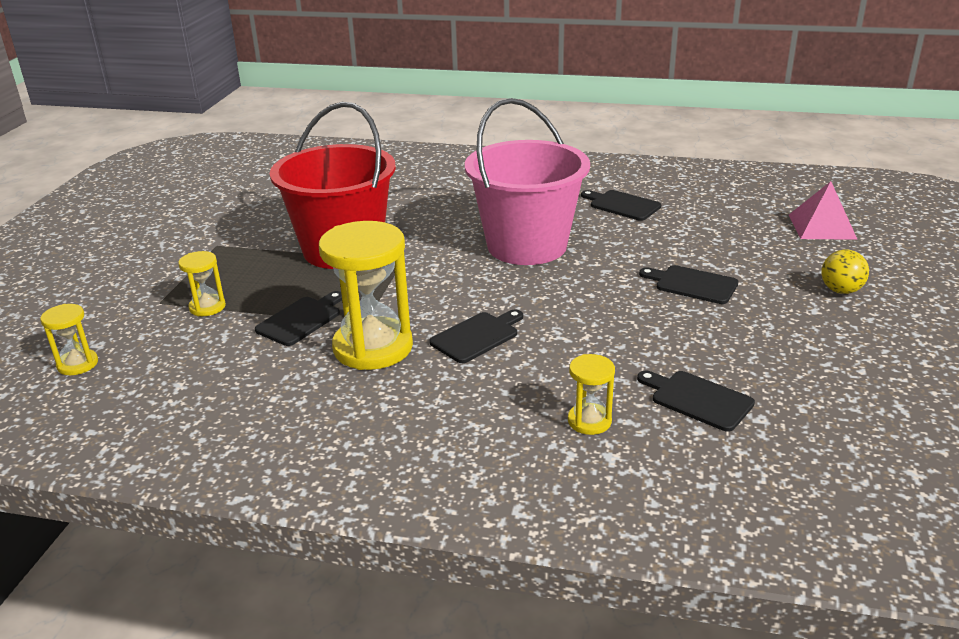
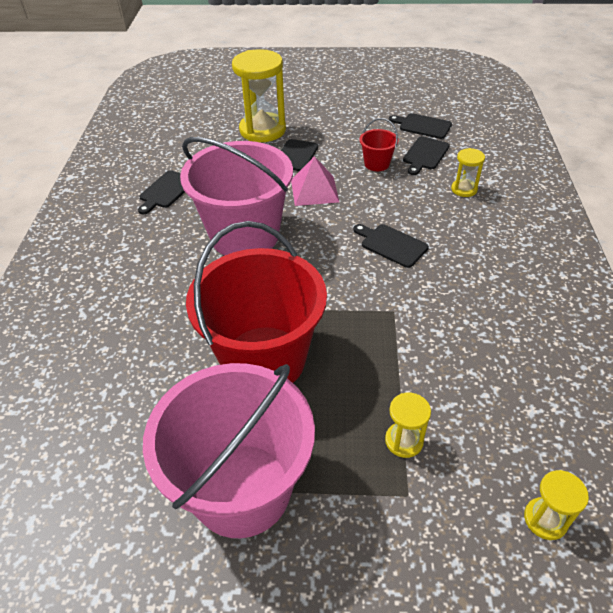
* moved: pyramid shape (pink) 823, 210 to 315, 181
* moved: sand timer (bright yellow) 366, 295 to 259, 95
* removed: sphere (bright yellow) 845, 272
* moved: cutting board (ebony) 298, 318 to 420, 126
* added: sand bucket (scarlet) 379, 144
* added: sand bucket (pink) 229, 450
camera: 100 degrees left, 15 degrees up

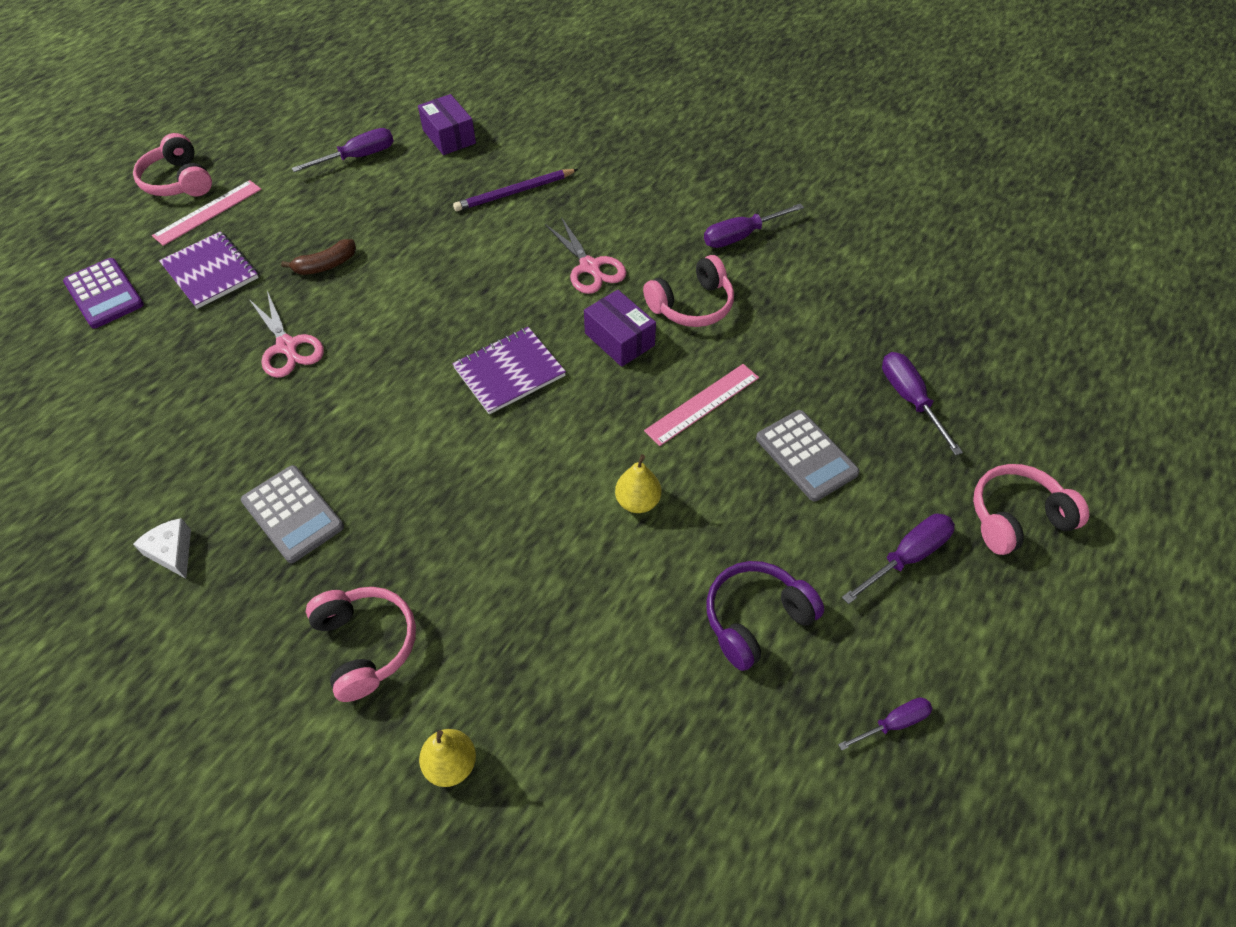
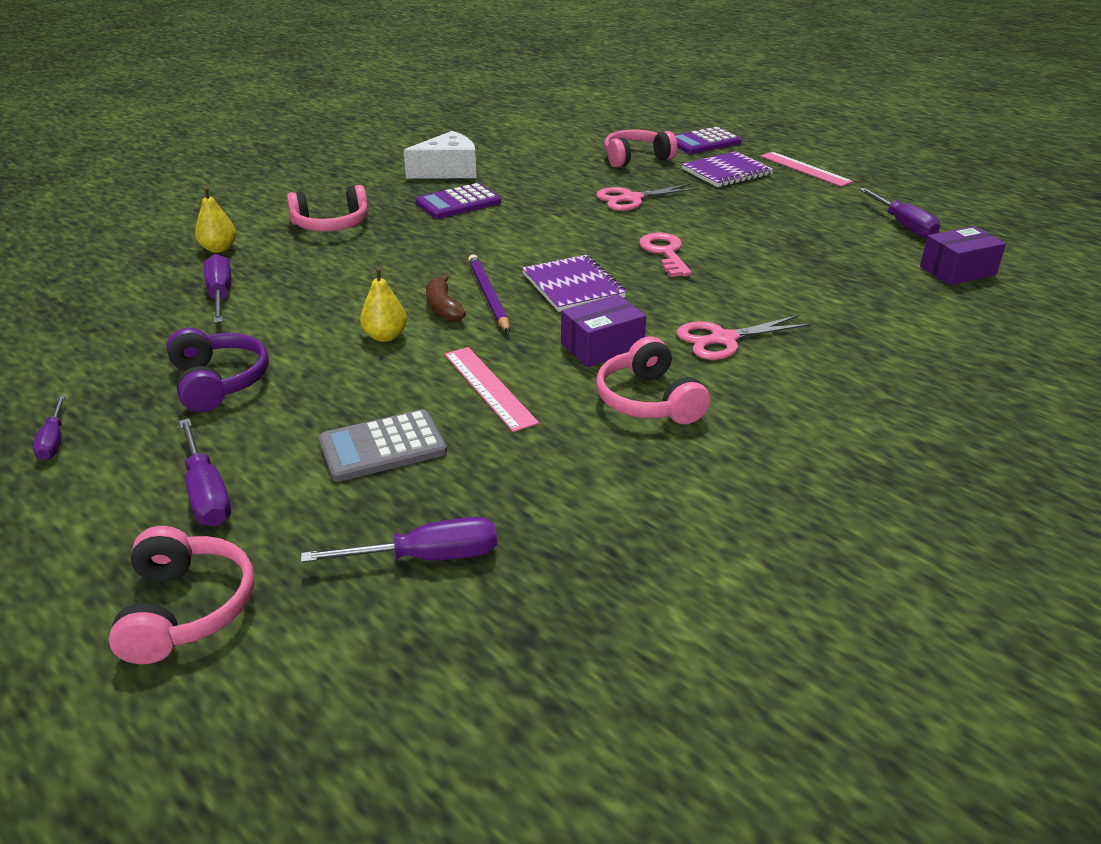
* moved: over-ear headphones (pink) 172, 164 to 640, 149
* moved: wooden pencil (royal purple) 515, 190 to 489, 293
* moved: hand screwdriver (royal purple) 754, 225 to 217, 288
* moved: toy banana (brown) 318, 257 to 446, 298
* recoloured: adding machine (gray) 292, 514 to adding machine (royal purple) 458, 201
* resized: piece of cheese (pure white) 162, 548 = 440, 155 x1.78
* added: door key (pink) 665, 254
camera: 100 degrees right, 20 degrees down

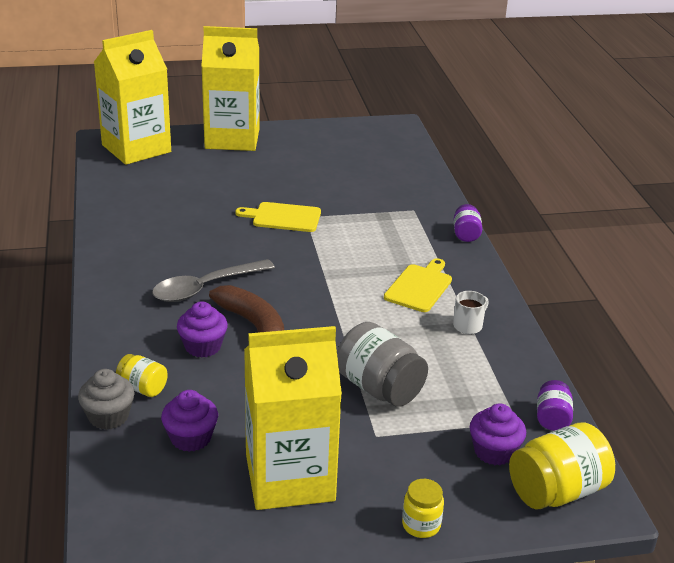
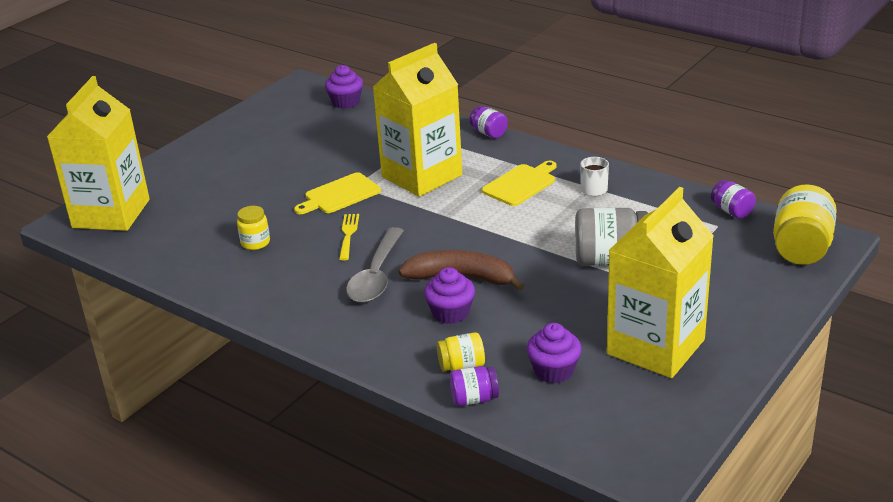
* moved: milk carton (bright yellow) 230, 88 to 417, 120
* turned: cutting board (bright yellow) 418, 285 = 519, 183 60 degrees clockwise
* replaced: muffin (gray) 106, 399 to jam jar (royal purple) 474, 386
* moved: muffin (royal purple) 498, 434 to 344, 87
* moved: jam jar (bright yellow) 423, 508 to 253, 228
* added: dinner fork (bright yellow) 349, 237
camera: 40 degrees left, 0 degrees up

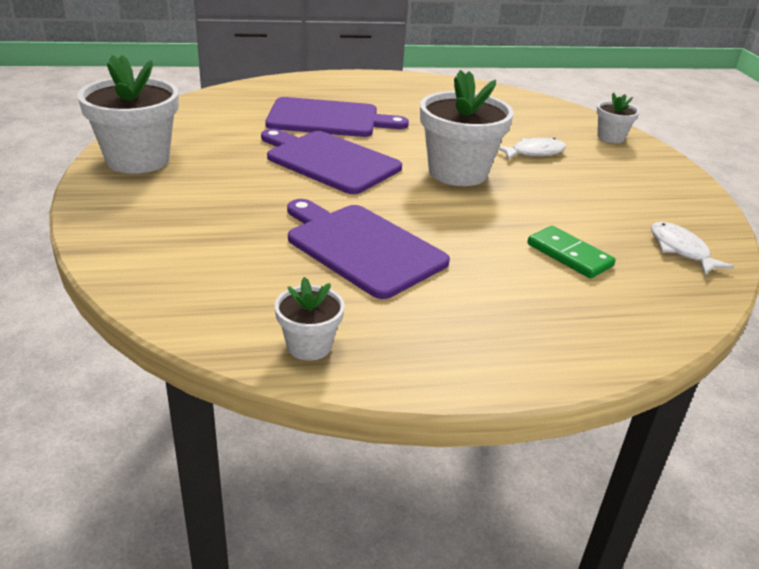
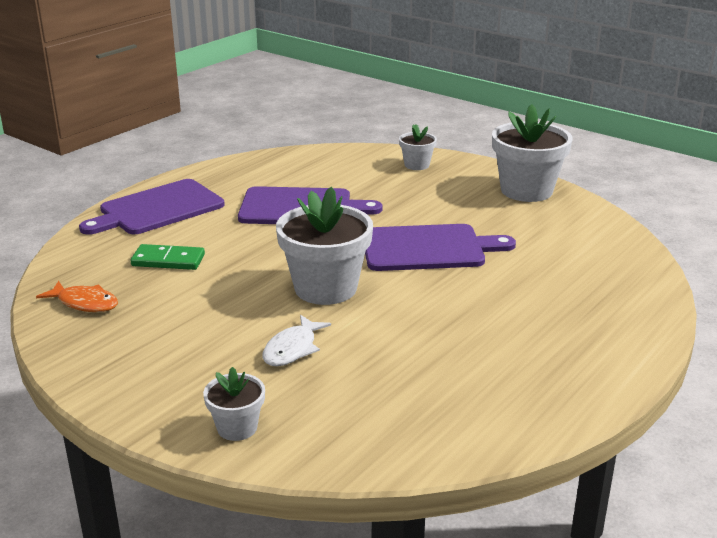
* moved: cutting board (royal purple) 337, 117 to 152, 207
* recoloured: toy fish (pure white) 692, 248 to toy fish (orange-coloured) 77, 296
* moved: plant pot (pure white) 310, 319 to 418, 147
camera: 140 degrees right, 5 degrees down

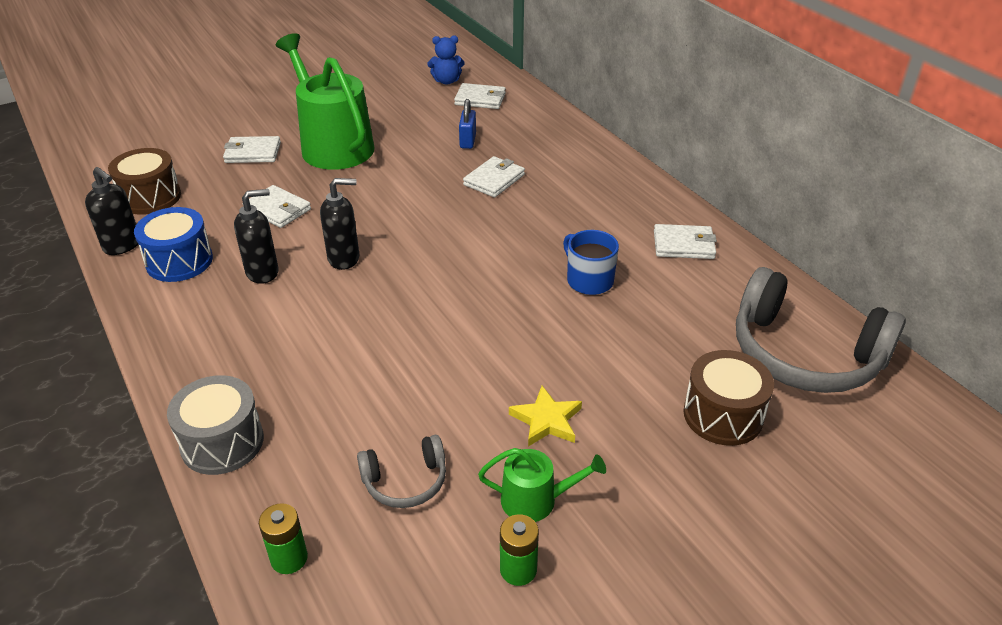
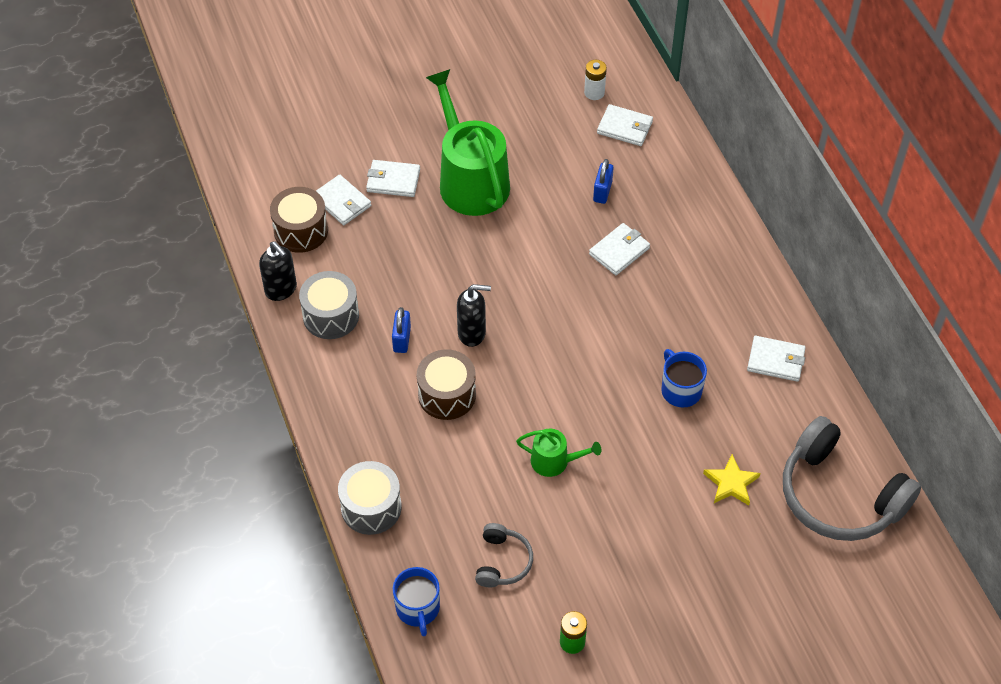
* replaced: stuffed bear (royal blue) 446, 60 to AA battery (pure white) 595, 80
* moved: billfold (pure white) 277, 206 to 343, 200
* replaced: soap dispenser (ebony) 256, 236 to small lock (royal blue) 401, 330
* recoloured: snare drum (royal blue) 173, 244 to snare drum (gray) 329, 305
* moved: snare drum (brown) 728, 398 to 446, 384
* moved: star shape (bright yellow) 545, 416 to 731, 479
* turned: over-ear headphones (gray) 401, 471 = 504, 555 75 degrees counterclockwise
* moved: watering can (leaf-green) 542, 485 to 559, 452
* replaced: AA battery (leaf-green) 283, 538 to mug (royal blue) 416, 601
camera: 10 degrees right, 15 degrees up

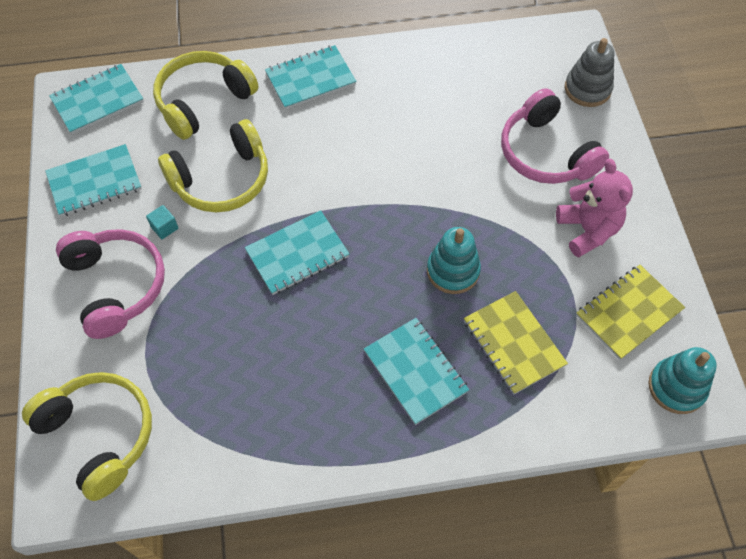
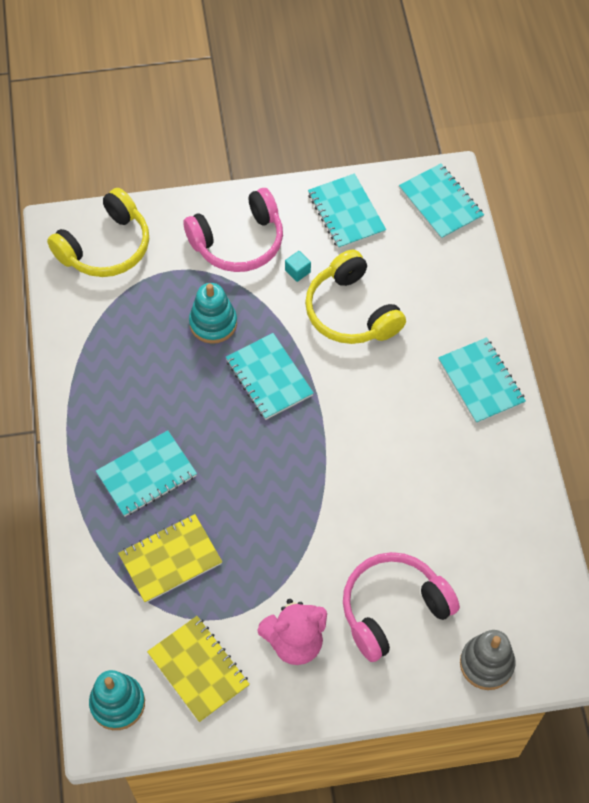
* removed: over-ear headphones (bright yellow) 205, 95
* moved: ring stacker (aqua) 454, 260 to 213, 313
camera: 90 degrees right, 0 degrees up

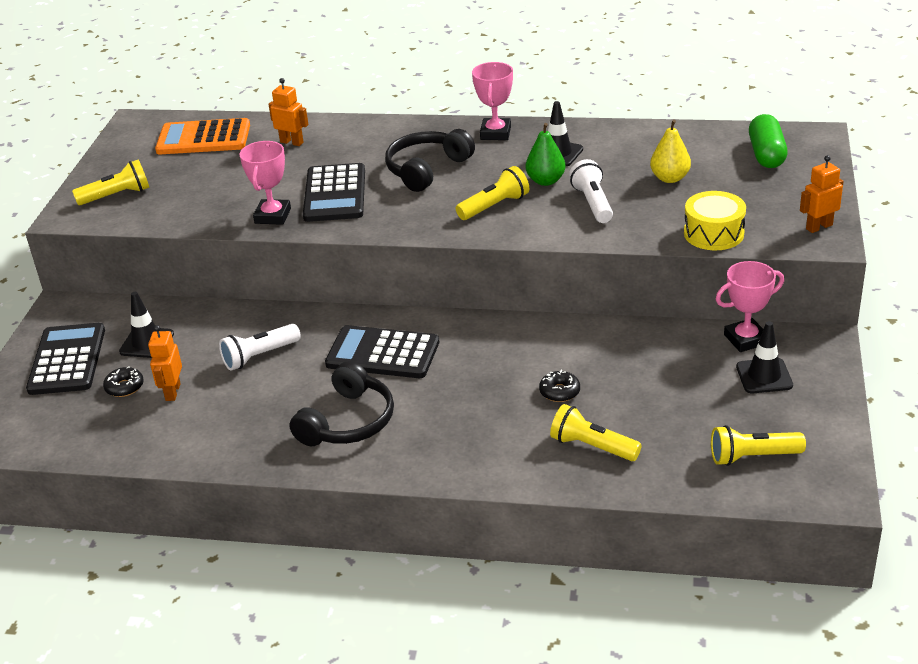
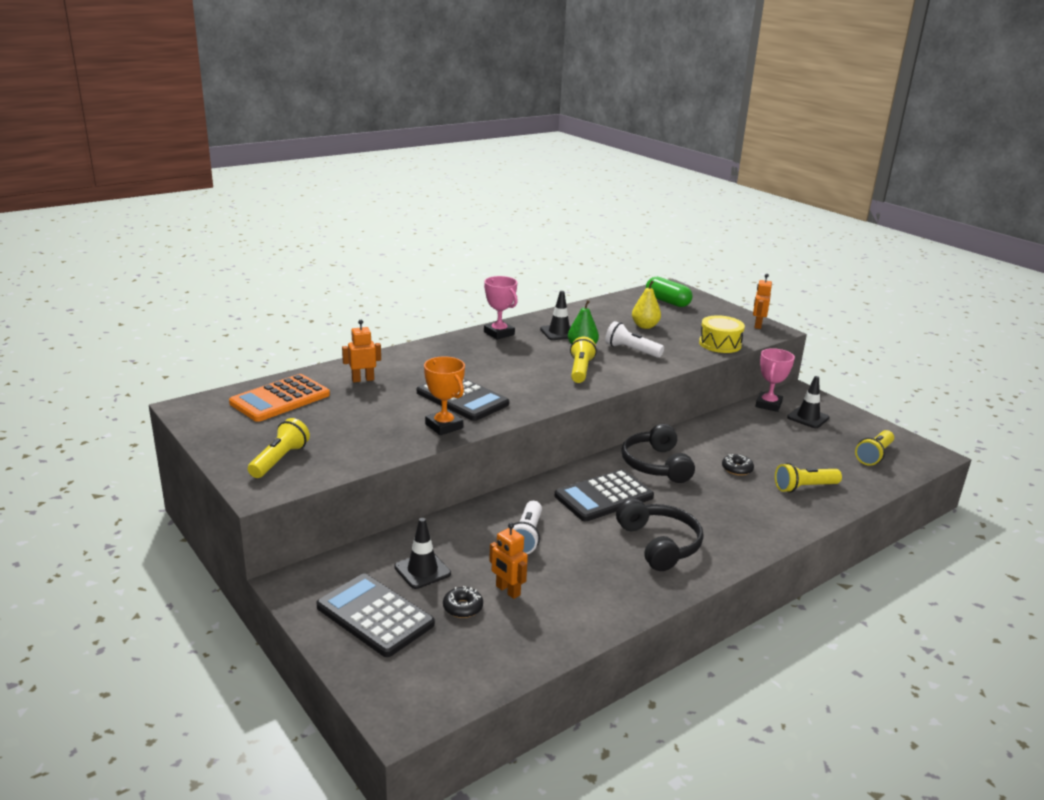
* moved: over-ear headphones (ebony) 430, 160 to 658, 453
* recoloured: trophy (pink) 265, 183 to trophy (orange-coloured) 444, 396
camera: 50 degrees left, 10 degrees down

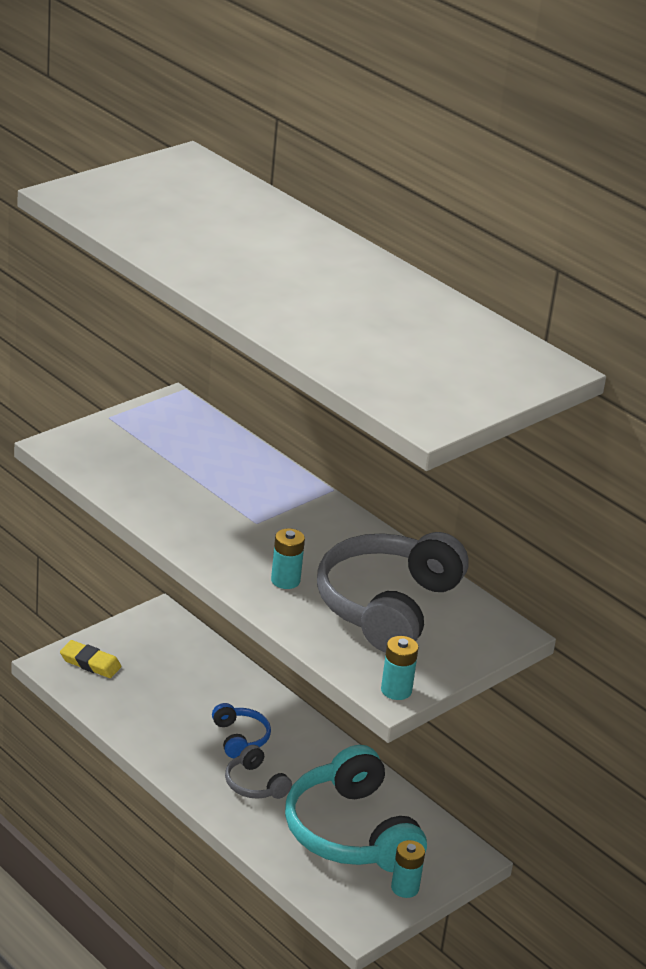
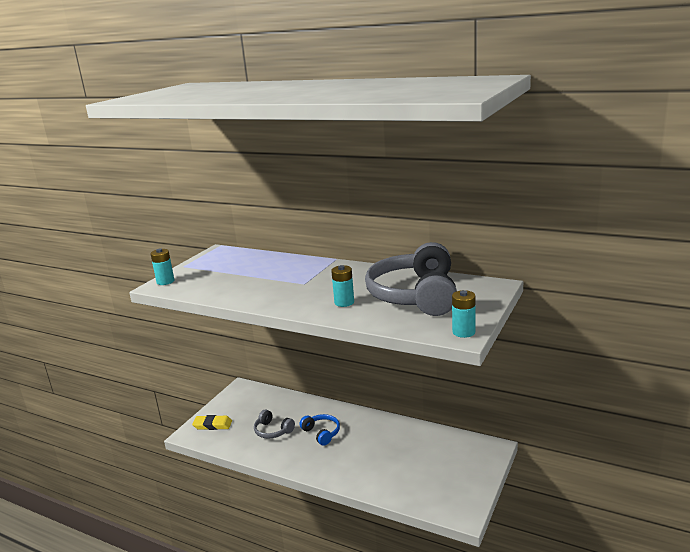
* moved: over-ear headphones (gray) 258, 772 to 274, 424
* removed: over-ear headphones (aqua) 356, 808
* moved: AA battery (aqua) 408, 869 to 162, 266
camera: 15 degrees left, 10 degrees down

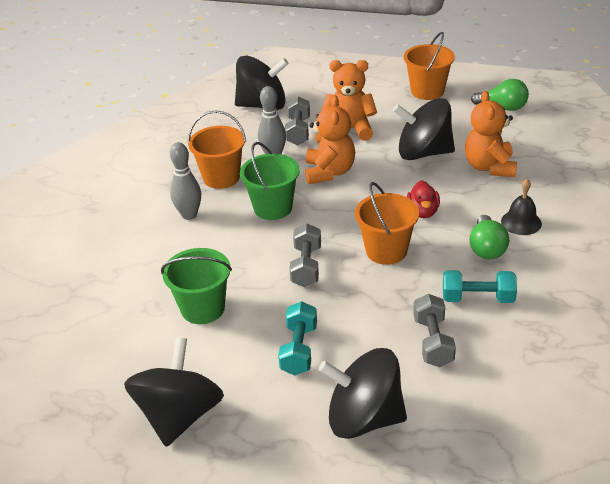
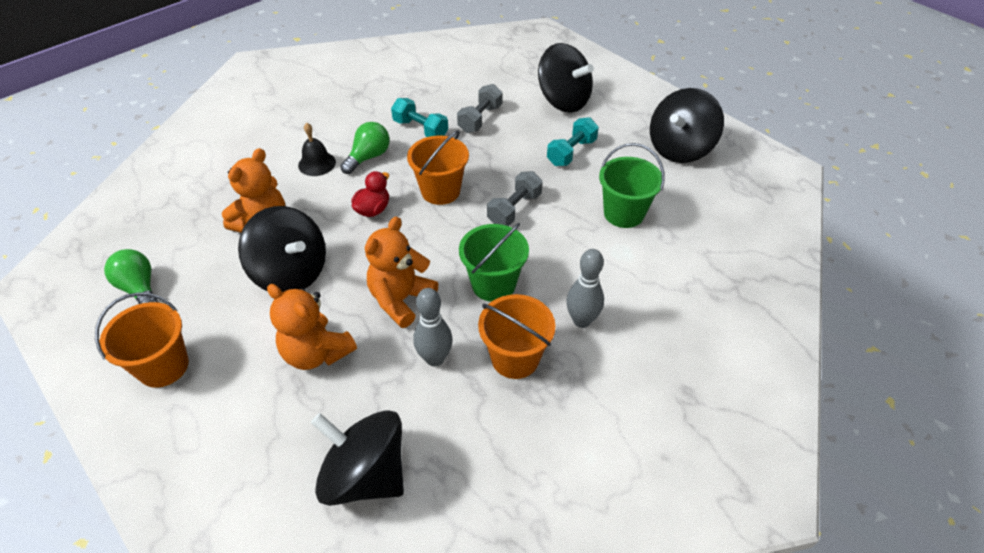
* removed: hand weight (gray) 297, 120
camera: 150 degrees left, 10 degrees up

